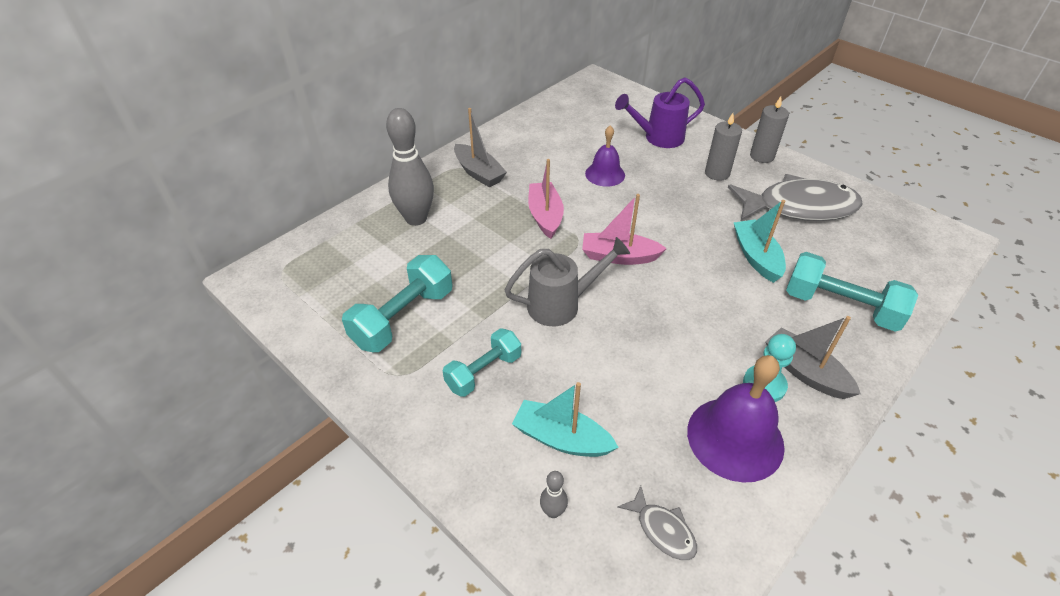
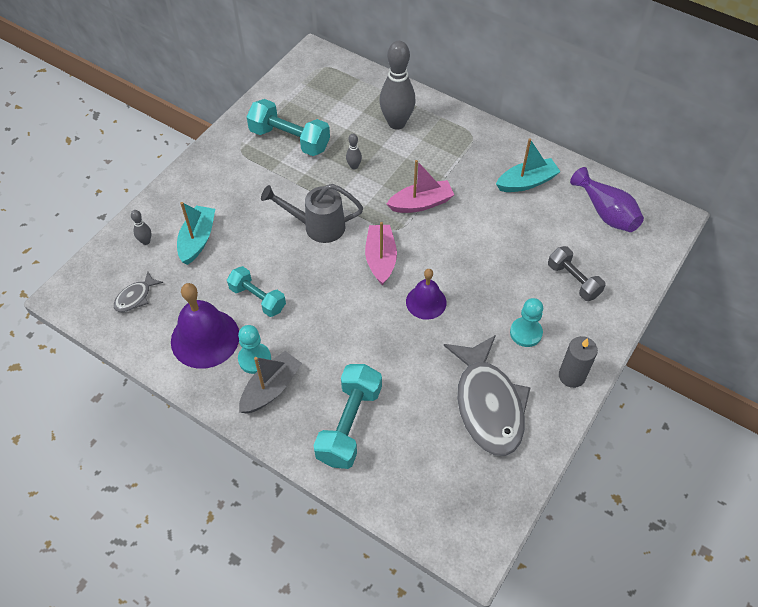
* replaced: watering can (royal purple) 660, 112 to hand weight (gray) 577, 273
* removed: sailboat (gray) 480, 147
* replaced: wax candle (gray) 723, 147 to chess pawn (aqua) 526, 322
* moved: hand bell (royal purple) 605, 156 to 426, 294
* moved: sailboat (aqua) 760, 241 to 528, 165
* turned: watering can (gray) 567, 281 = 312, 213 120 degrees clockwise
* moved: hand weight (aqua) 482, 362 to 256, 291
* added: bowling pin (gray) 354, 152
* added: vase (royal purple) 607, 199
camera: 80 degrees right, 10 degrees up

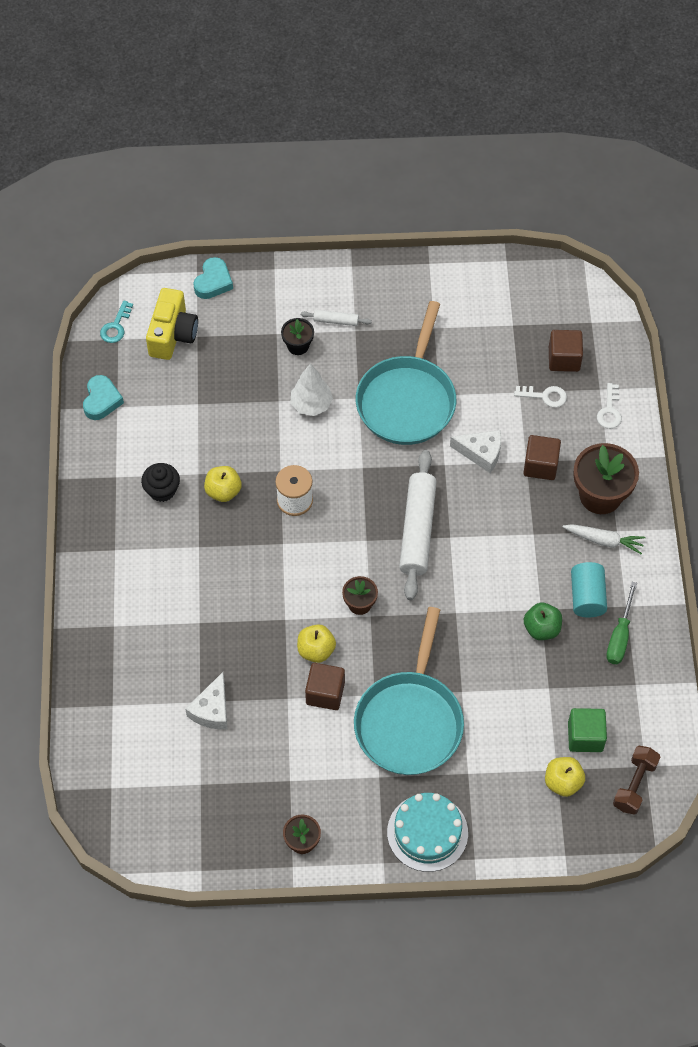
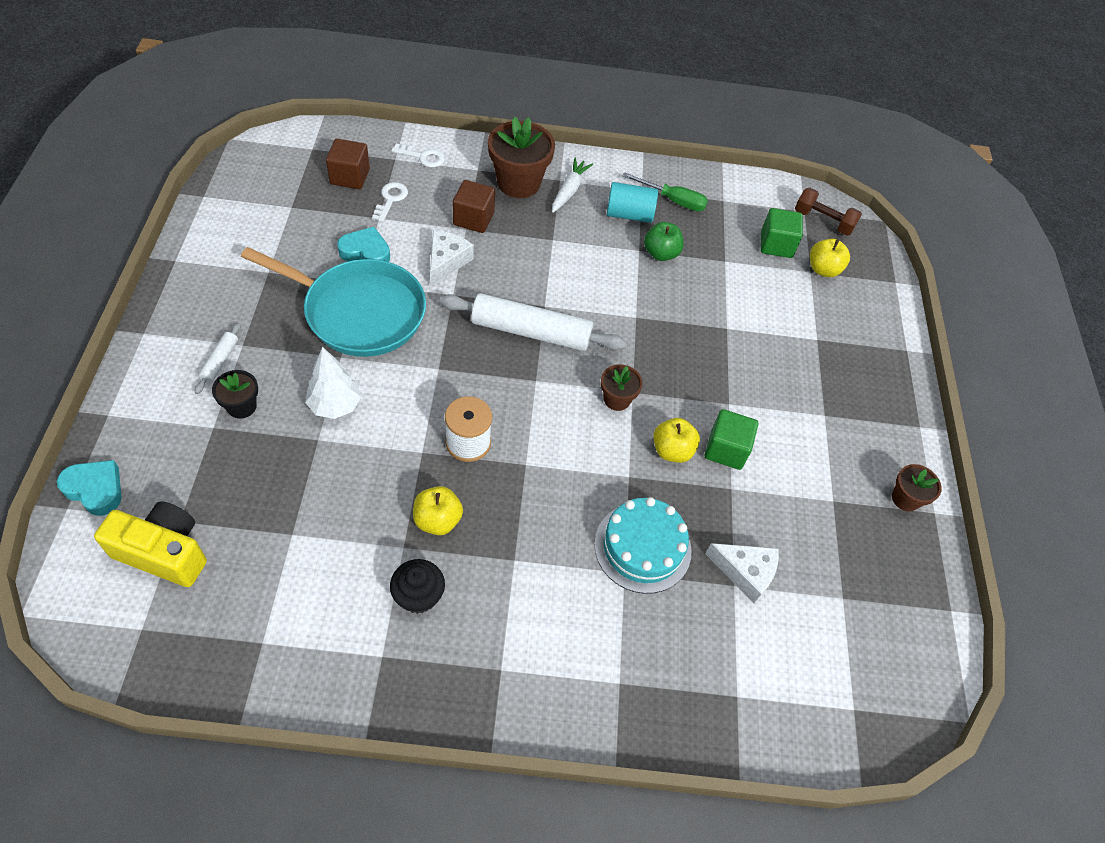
* removed: door key (aqua) 116, 321
* moved: heart shape (aqua) 103, 397 to 363, 244
* removed: pan (aqua) 409, 691
* recoloured: solid cube (brown) 325, 686 to solid cube (leaf-green) 731, 439
* moved: cake (aqua) 427, 832 to 642, 545
camera: 90 degrees left, 5 degrees down

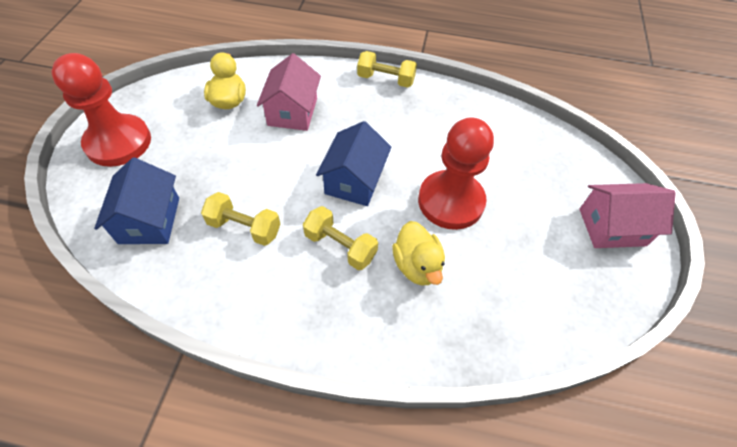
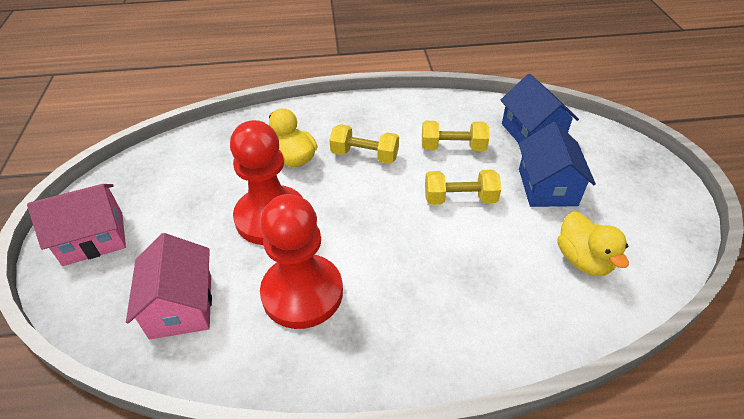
* moved: hand weight (bright yellow) 387, 69 to 463, 187
* moved: chess pawn (scarlet) 101, 110 to 301, 261
* moved: cottage (pink) 289, 92 to 169, 286
* moved: cottage (royal blue) 353, 163 to 557, 164
camera: 165 degrees right, 10 degrees down

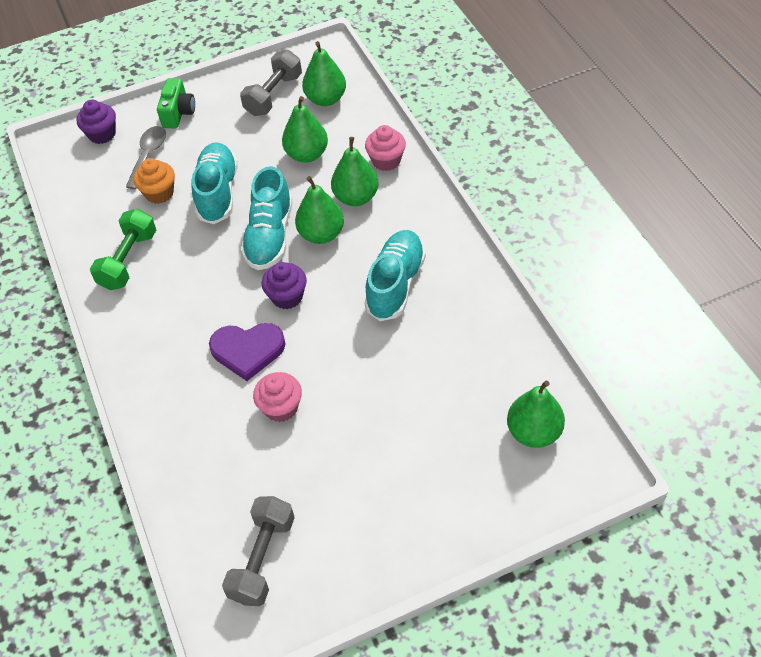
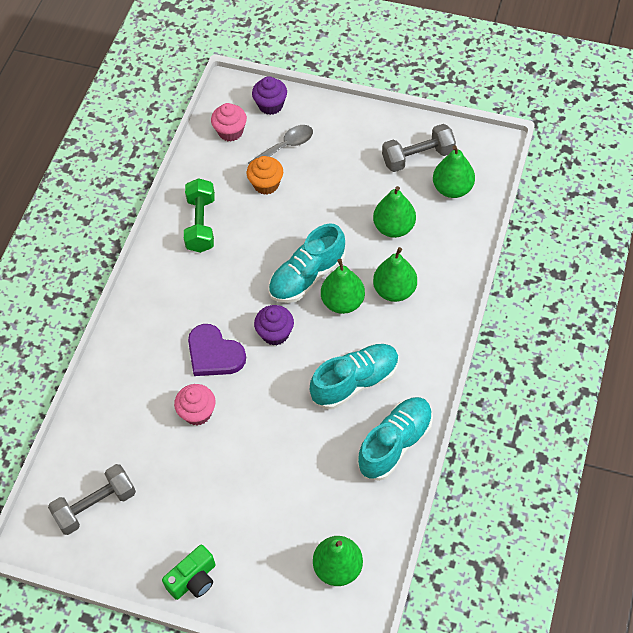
* moved: photo camera (leaf-green) 176, 103 to 189, 572
* moved: muffin (pink) 385, 148 to 229, 122
* moved: sneaker (aqua) 215, 183 to 395, 439
* turned: hand weight (leaf-green) 123, 249 = 199, 215 60 degrees counterclockwise
camera: 40 degrees right, 5 degrees up

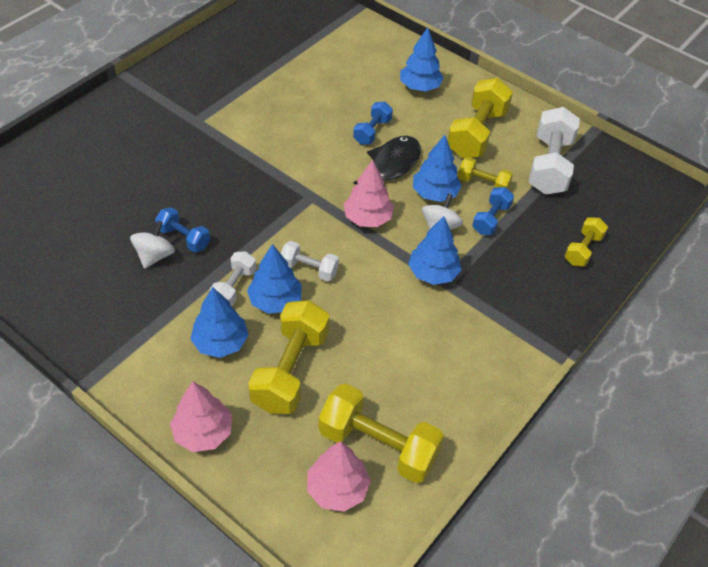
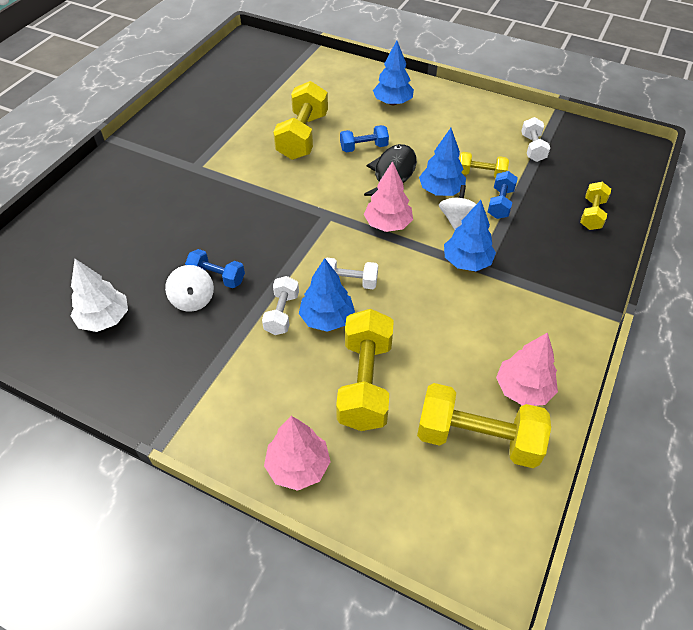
* moved: hand weight (bright yellow) 480, 118 to 300, 120
* turned: hand weight (royal blue) 373, 123 = 364, 139 60 degrees clockwise
* resized: hand weight (pure white) 554, 151 = 536, 139 x0.55
* turned: whirligig (pure white) 152, 245 = 189, 288 150 degrees clockwise
* removed: tree (royal blue) 219, 322
* moved: tree (pink) 339, 476 to 527, 369
* added: tree (pure white) 99, 295
camera: 10 degrees left, 0 degrees up

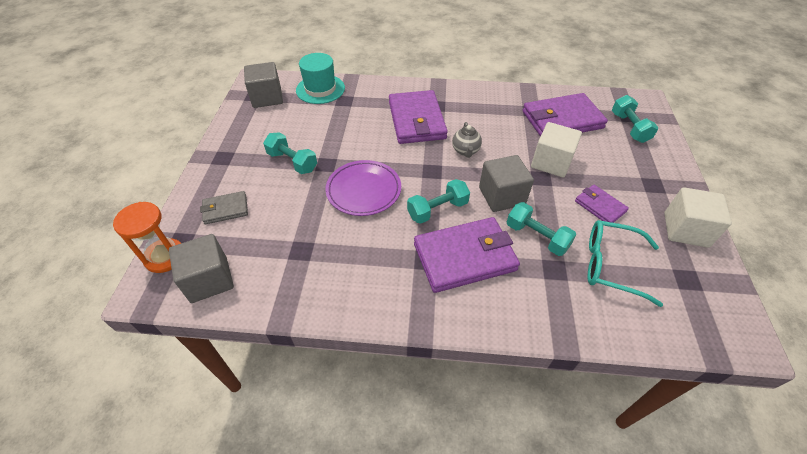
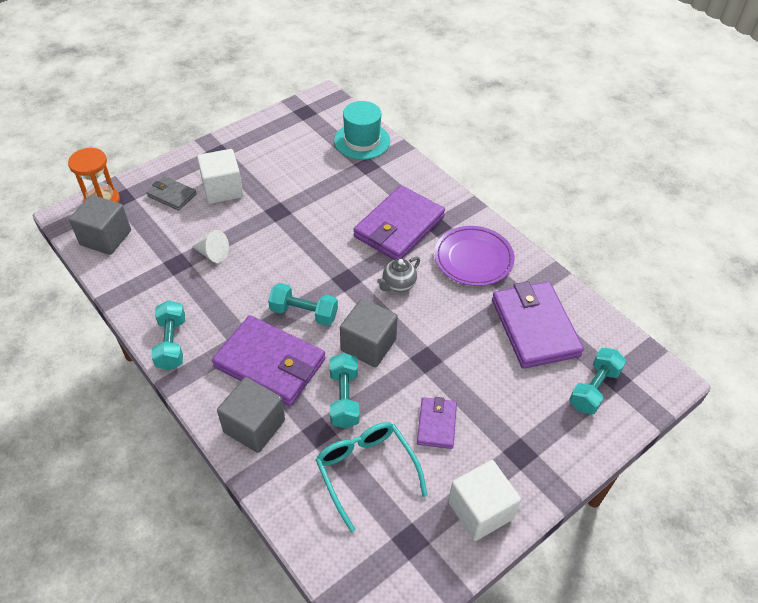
* moved: solid cube (gray) 263, 85 to 251, 415
* turned: billfold (royal purple) 565, 115 = 538, 325 45 degrees clockwise
* moved: solid cube (pure white) 556, 149 to 220, 176
* moved: hand weight (aqua) 290, 153 to 168, 335
* moved: flat dish (royal purple) 363, 188 to 474, 256
* added: solid cone (pure white) 210, 246
camera: 45 degrees right, 0 degrees up

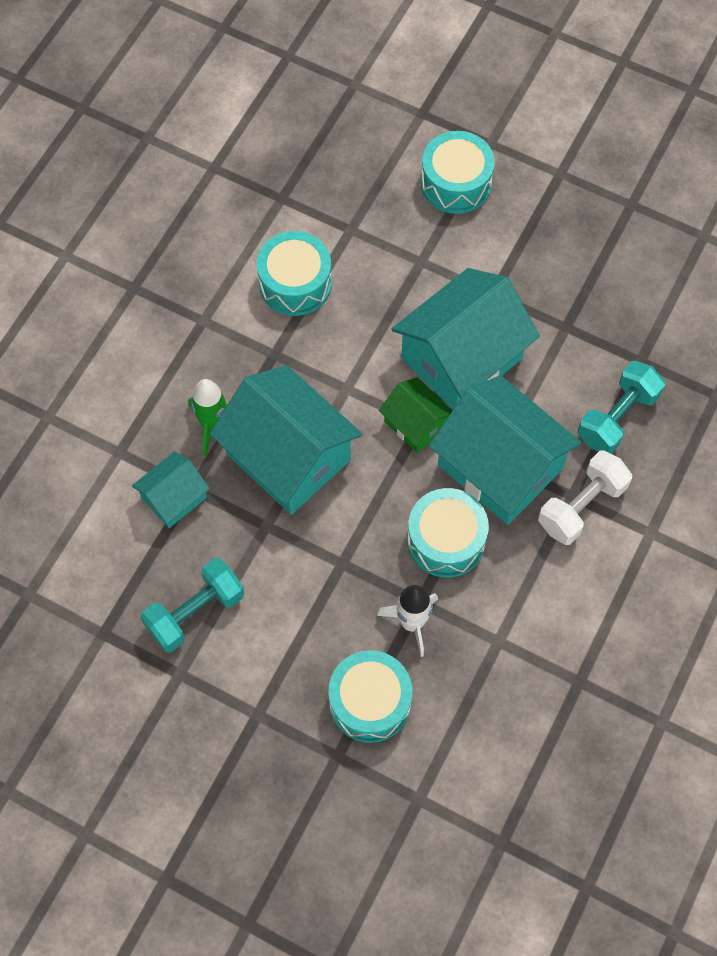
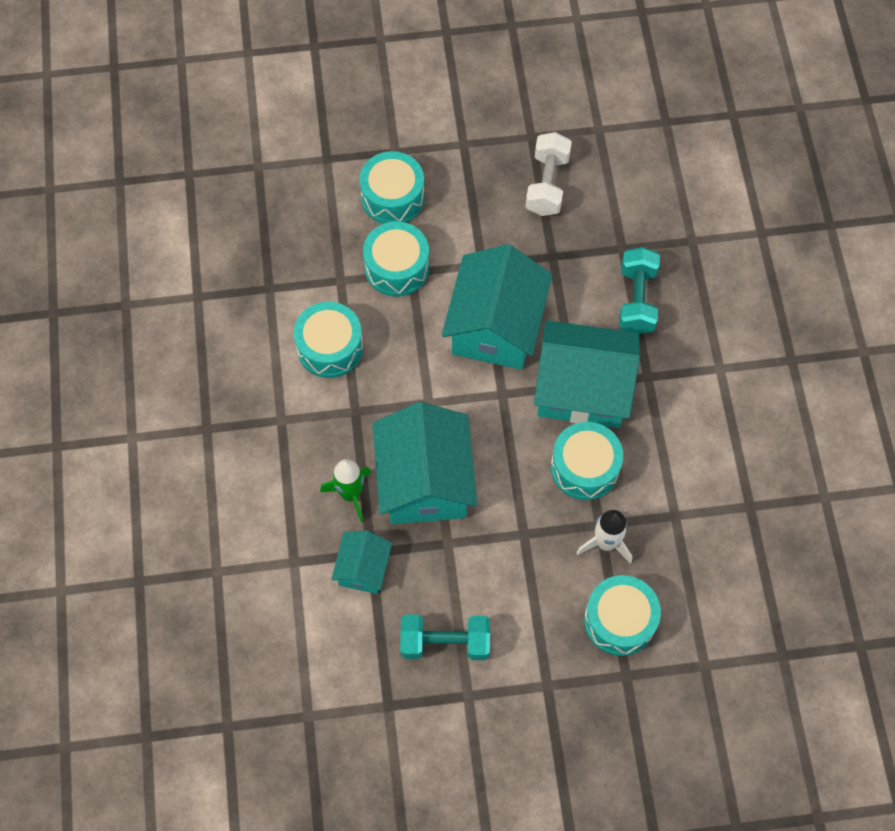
* turned: cottage (aqua) 286, 440 = 425, 463 75 degrees clockwise
* removed: cottage (leaf-green) 416, 415
* moved: hand weight (pure white) 585, 498 to 549, 174
* turned: hand weight (aqua) 192, 605 = 445, 637 75 degrees clockwise
* added: snare drum (aqua) 396, 259
camera: 35 degrees left, 0 degrees up

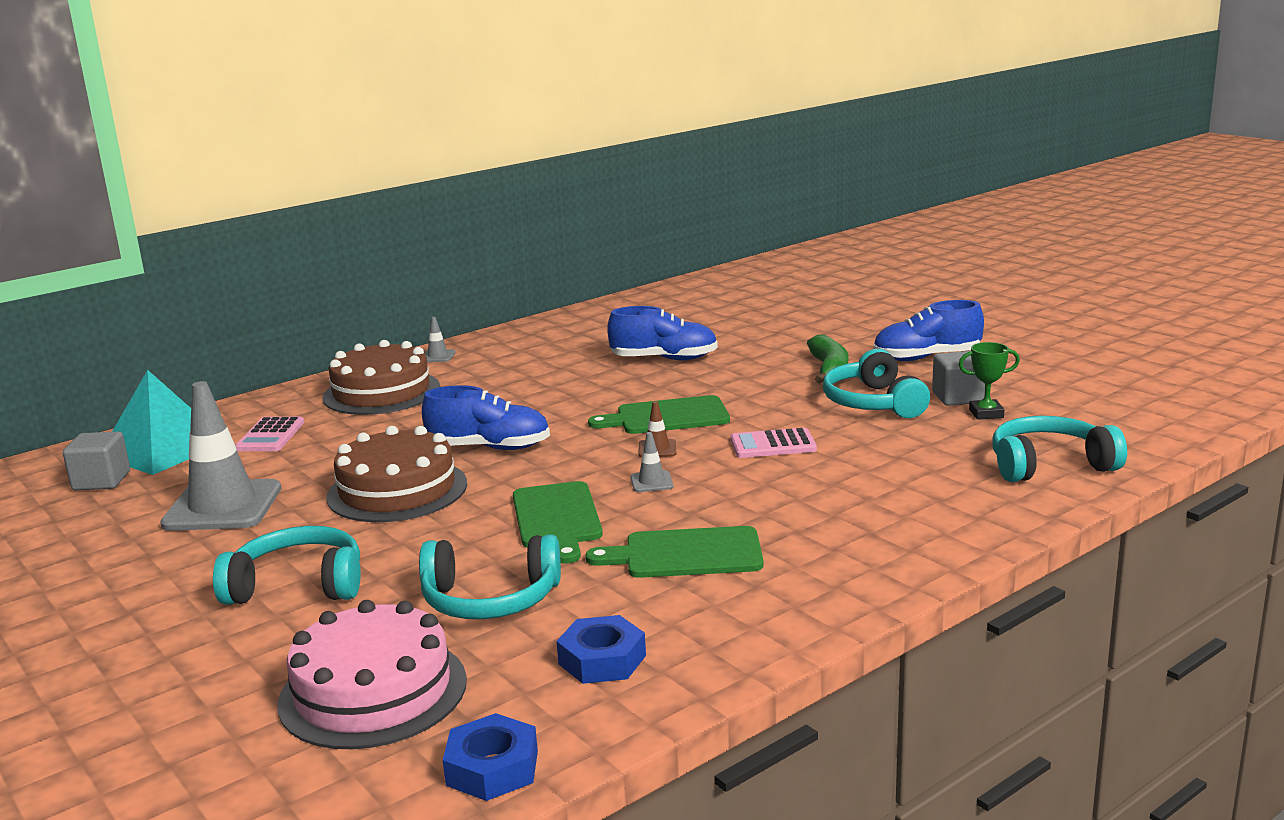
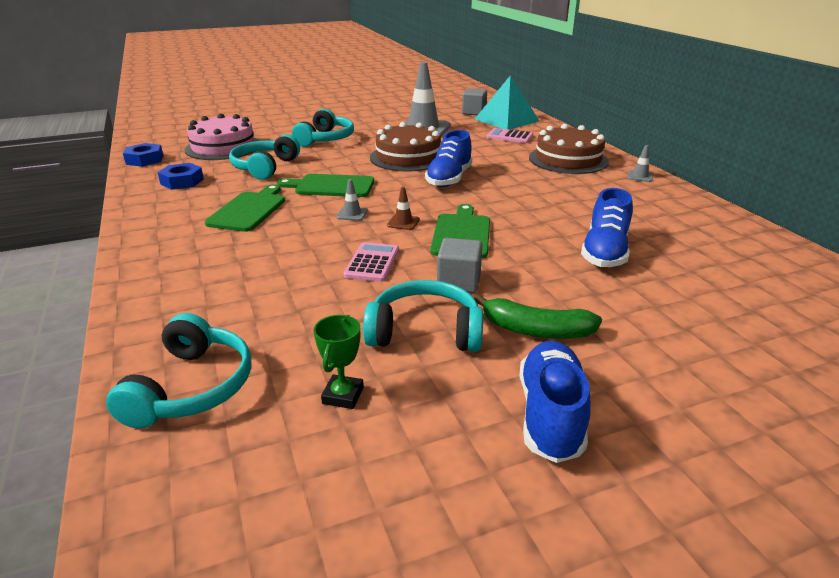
* moved: solid cube (gray) 958, 378 to 459, 265
camera: 105 degrees right, 10 degrees up

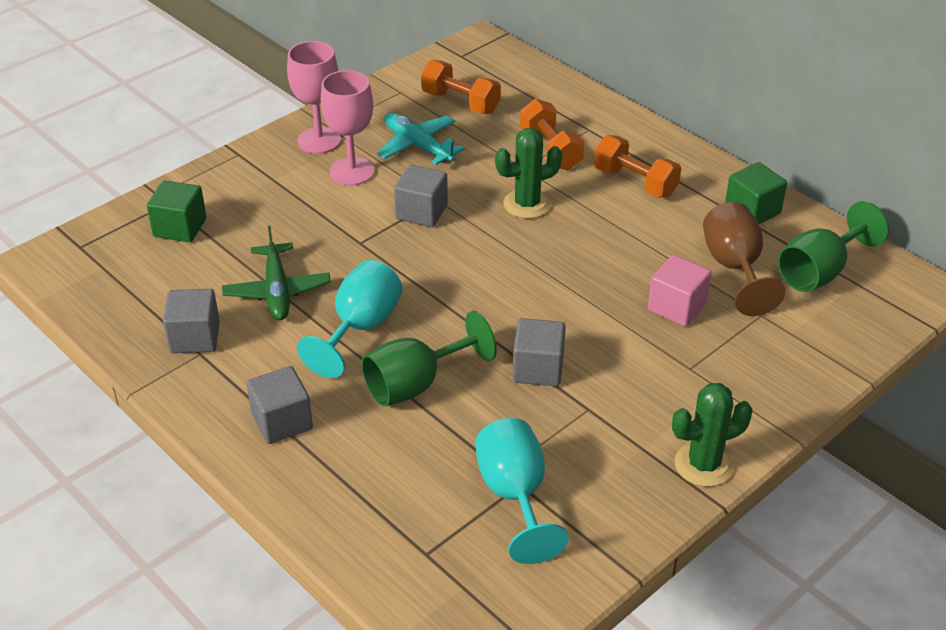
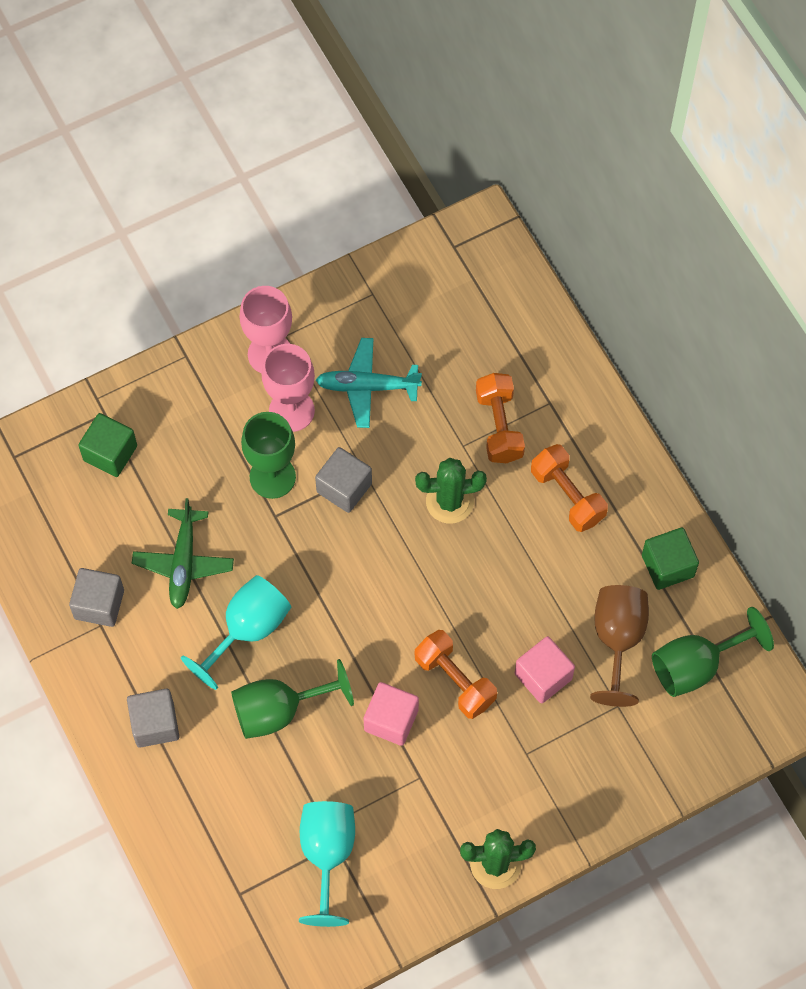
* moved: hand weight (orange-coloured) 461, 87 to 456, 674
* turned: toy plane (aqua) 420, 138 = 369, 383 60 degrees counterclockwise
* recoloured: solid cube (gray) 539, 352 to solid cube (pink) 391, 714
* added: chalice (leaf-green) 268, 455
camera: 15 degrees right, 25 degrees up

